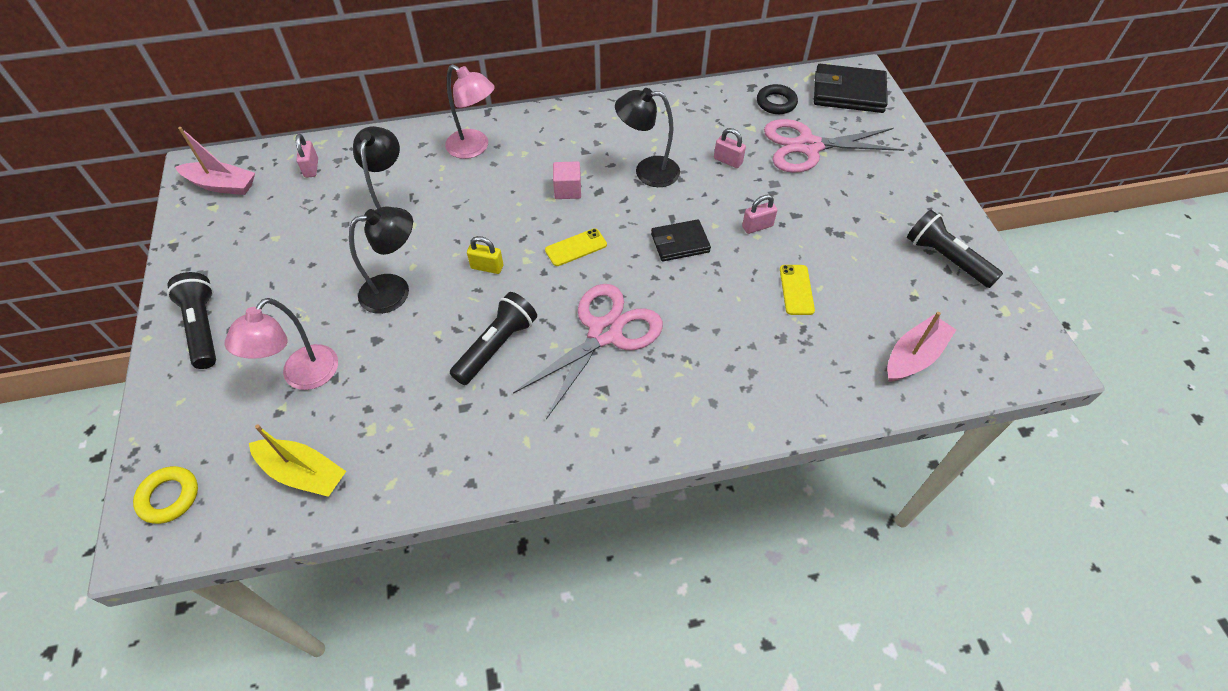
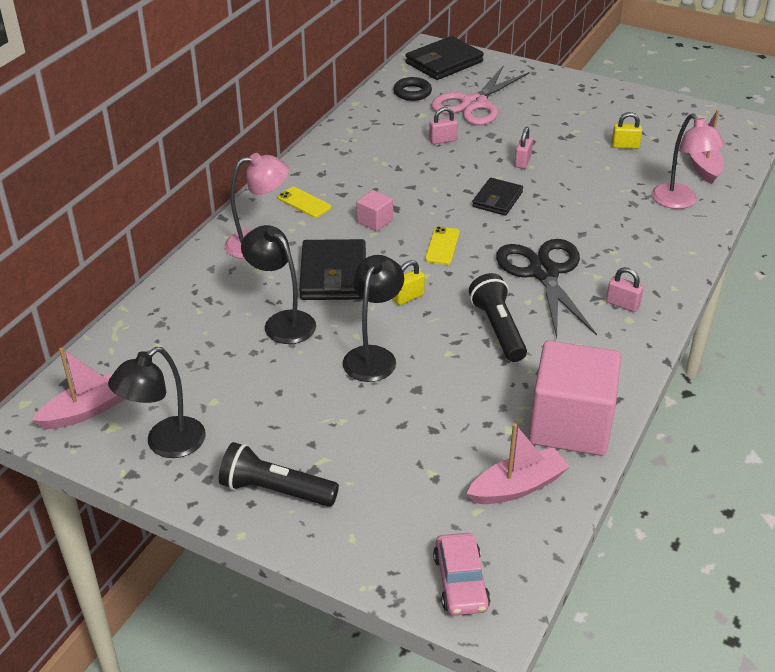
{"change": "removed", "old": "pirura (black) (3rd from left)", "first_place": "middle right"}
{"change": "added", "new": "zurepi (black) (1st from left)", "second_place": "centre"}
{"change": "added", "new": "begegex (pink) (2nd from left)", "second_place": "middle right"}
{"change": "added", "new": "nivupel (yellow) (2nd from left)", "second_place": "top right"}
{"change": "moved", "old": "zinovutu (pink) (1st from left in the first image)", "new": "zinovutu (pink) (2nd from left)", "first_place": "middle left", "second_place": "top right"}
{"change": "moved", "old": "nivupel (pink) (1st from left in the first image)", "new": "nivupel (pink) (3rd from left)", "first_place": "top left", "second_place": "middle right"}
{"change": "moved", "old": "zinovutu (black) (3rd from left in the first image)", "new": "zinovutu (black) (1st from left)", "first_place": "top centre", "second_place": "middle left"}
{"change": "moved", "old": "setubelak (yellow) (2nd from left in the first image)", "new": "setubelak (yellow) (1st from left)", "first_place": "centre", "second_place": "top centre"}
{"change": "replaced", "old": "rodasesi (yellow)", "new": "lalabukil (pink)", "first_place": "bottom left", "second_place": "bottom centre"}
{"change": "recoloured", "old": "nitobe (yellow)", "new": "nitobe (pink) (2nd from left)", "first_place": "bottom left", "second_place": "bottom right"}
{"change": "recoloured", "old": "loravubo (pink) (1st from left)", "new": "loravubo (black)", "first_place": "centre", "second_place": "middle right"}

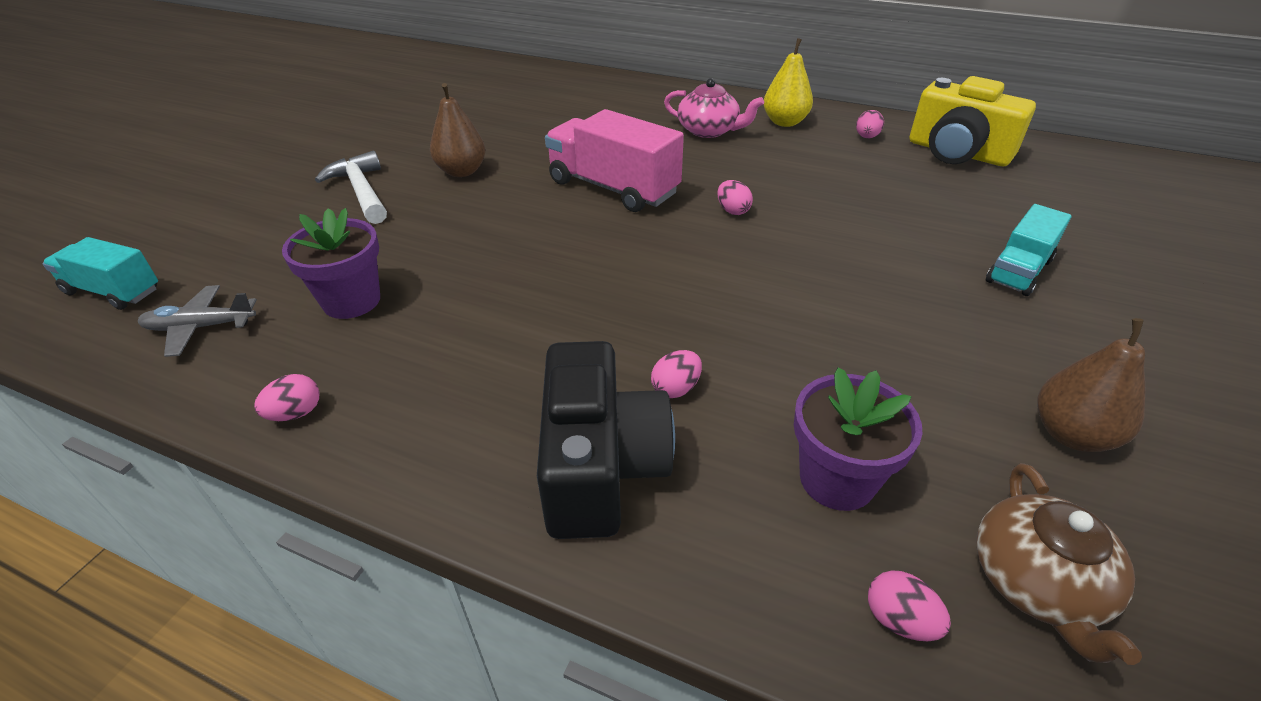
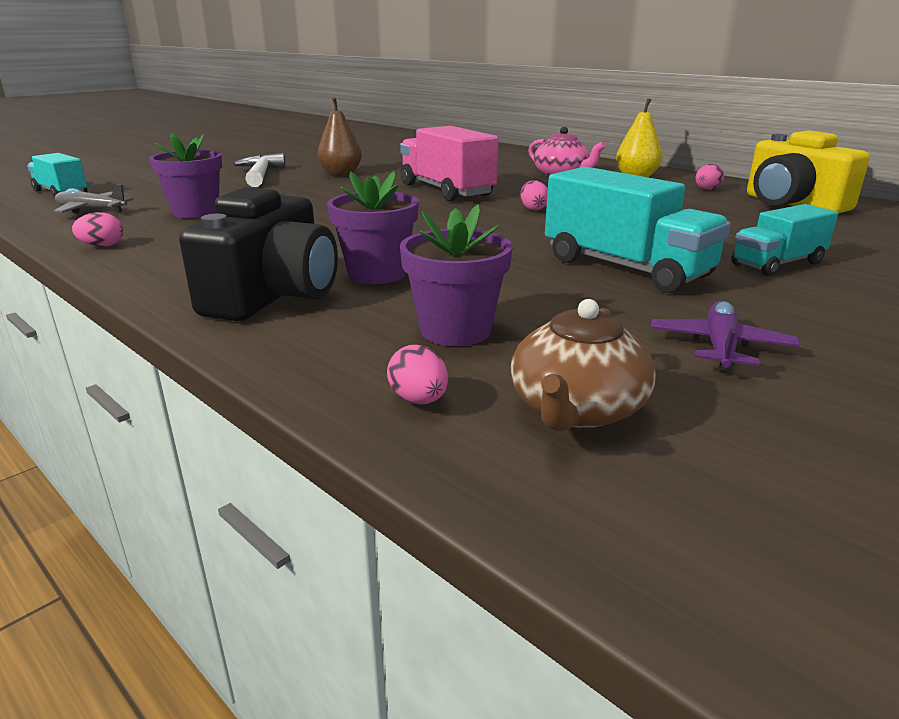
{"change": "added", "new": "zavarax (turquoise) (2nd from left)", "second_place": "top right"}
{"change": "replaced", "old": "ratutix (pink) (2nd from left)", "new": "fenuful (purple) (2nd from left)", "first_place": "centre", "second_place": "top centre"}
{"change": "replaced", "old": "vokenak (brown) (2nd from left)", "new": "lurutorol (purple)", "first_place": "middle right", "second_place": "middle right"}

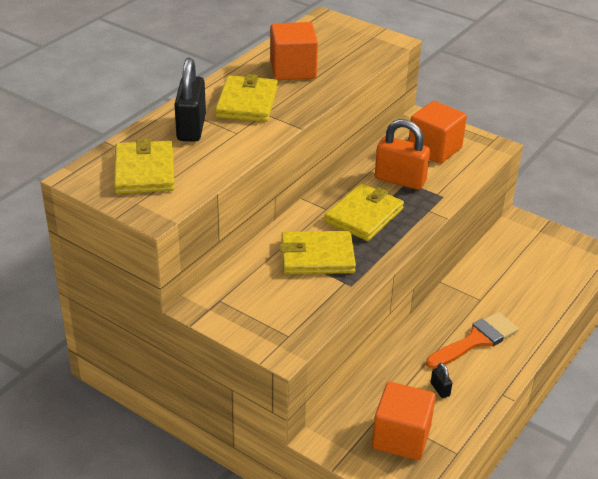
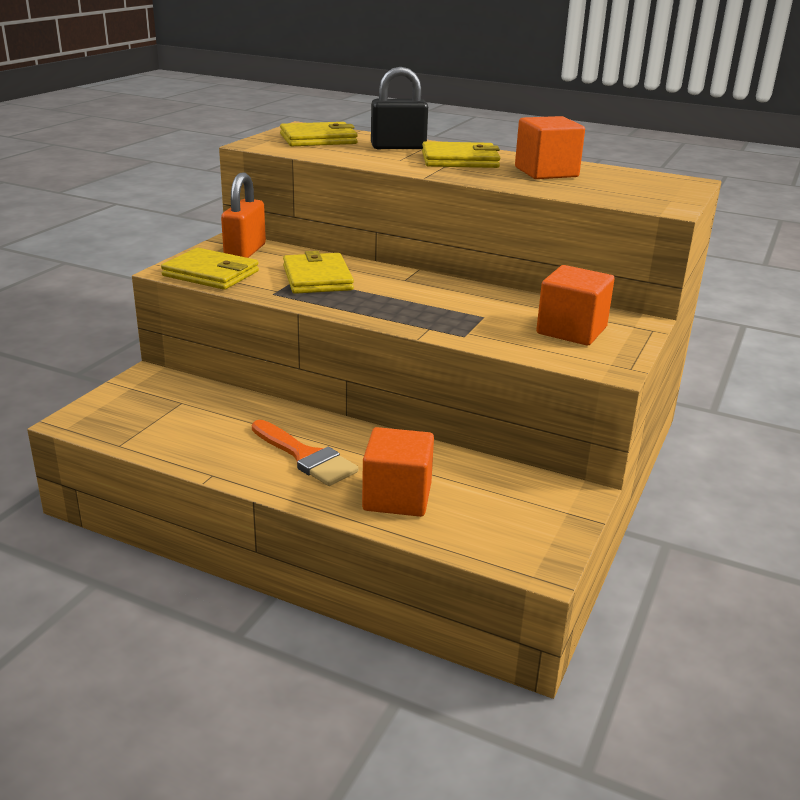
{"change": "removed", "old": "nivupel (black) (2nd from left)", "first_place": "bottom right"}
{"change": "moved", "old": "zurepi (yellow) (4th from left in the first image)", "new": "zurepi (yellow) (1st from left)", "first_place": "centre", "second_place": "middle left"}
{"change": "moved", "old": "begegex (orange) (2nd from left in the first image)", "new": "begegex (orange) (1st from left)", "first_place": "bottom right", "second_place": "centre"}
{"change": "moved", "old": "nivupel (orange)", "first_place": "top right", "second_place": "top left"}

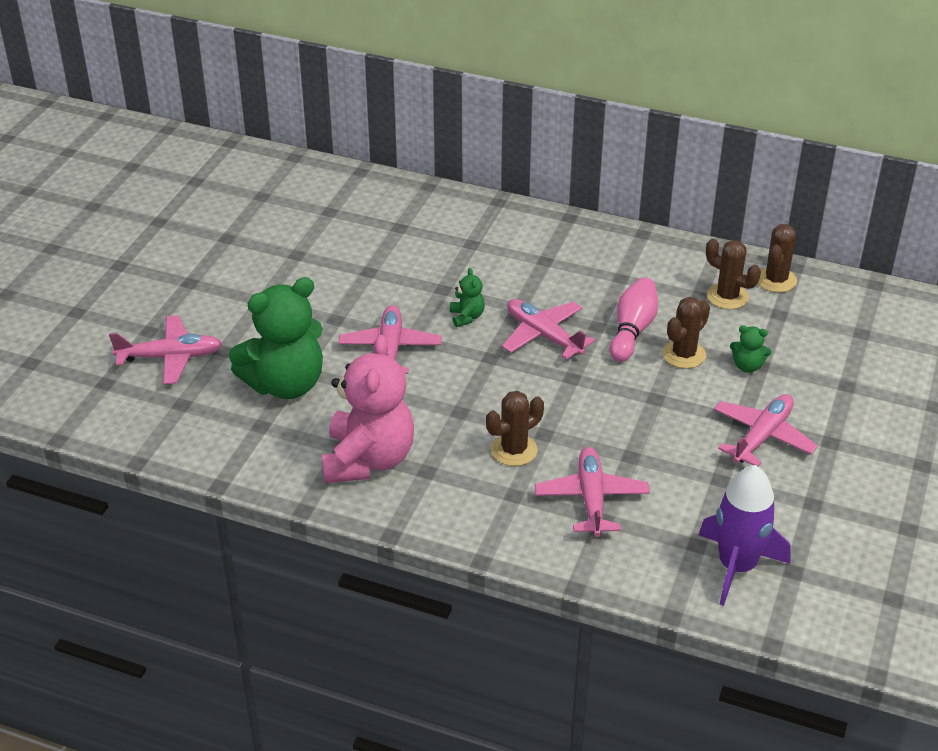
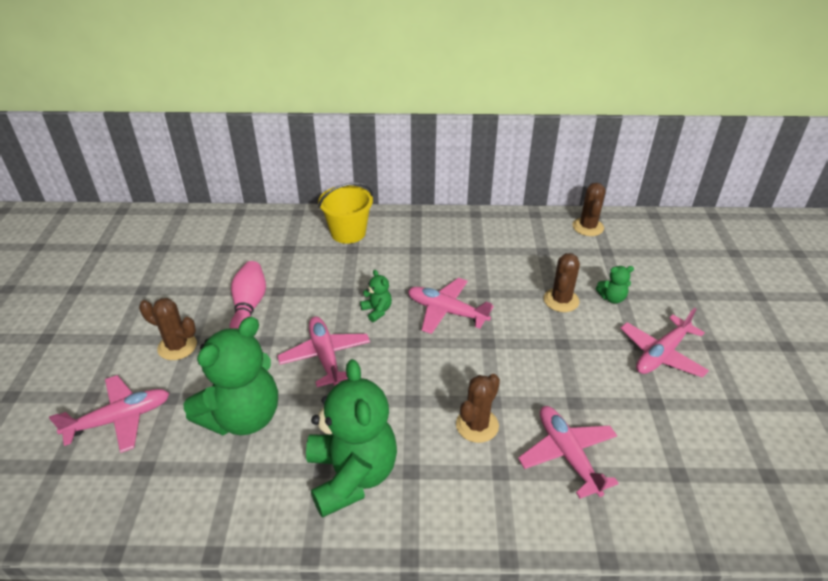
{"change": "removed", "old": "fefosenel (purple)", "first_place": "bottom right"}
{"change": "added", "new": "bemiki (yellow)", "second_place": "centre"}
{"change": "moved", "old": "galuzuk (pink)", "first_place": "middle right", "second_place": "middle left"}
{"change": "moved", "old": "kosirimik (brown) (3rd from left in the first image)", "new": "kosirimik (brown) (1st from left)", "first_place": "middle right", "second_place": "middle left"}
{"change": "recoloured", "old": "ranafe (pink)", "new": "ranafe (green) (2nd from left)", "first_place": "centre", "second_place": "bottom centre"}
{"change": "turned", "old": "lurutorol (pink) (5th from left)", "first_place": "middle right", "second_place": "middle right", "degrees": -150}

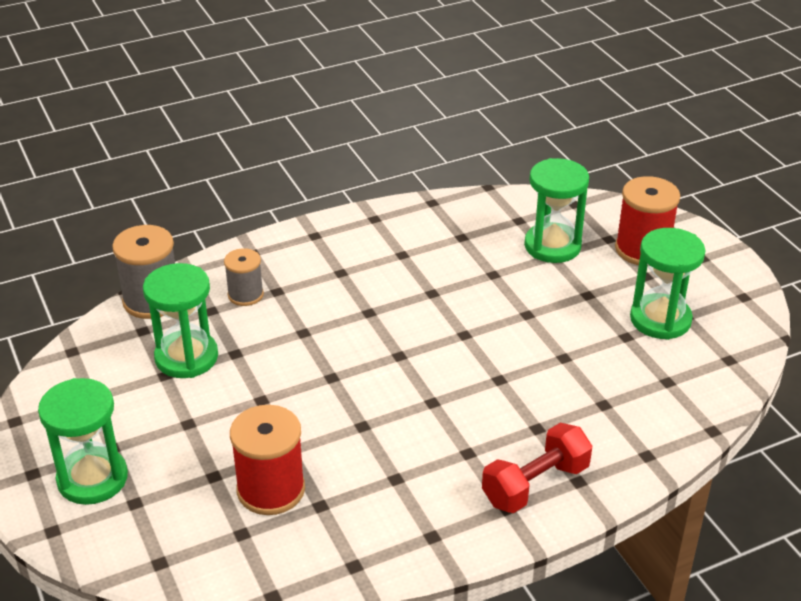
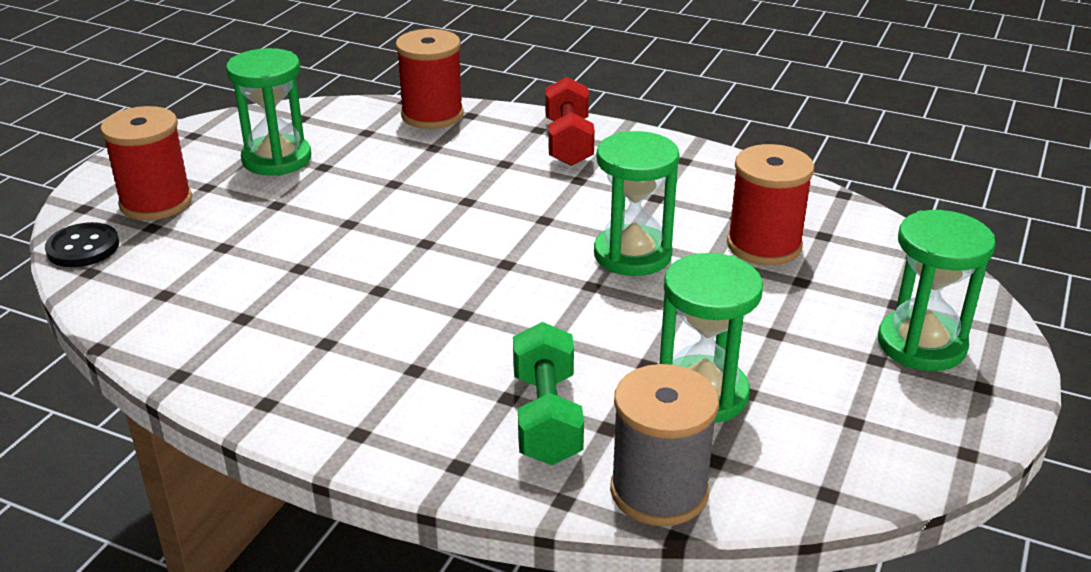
{"change": "added", "new": "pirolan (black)", "second_place": "middle left"}
{"change": "added", "new": "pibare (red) (2nd from left)", "second_place": "top centre"}
{"change": "moved", "old": "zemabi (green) (3rd from left in the first image)", "new": "zemabi (green) (2nd from left)", "first_place": "middle right", "second_place": "centre"}
{"change": "replaced", "old": "pibare (grey) (2nd from left)", "new": "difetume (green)", "first_place": "middle left", "second_place": "bottom centre"}
{"change": "turned", "old": "difetume (red)", "first_place": "bottom right", "second_place": "top centre", "degrees": 75}

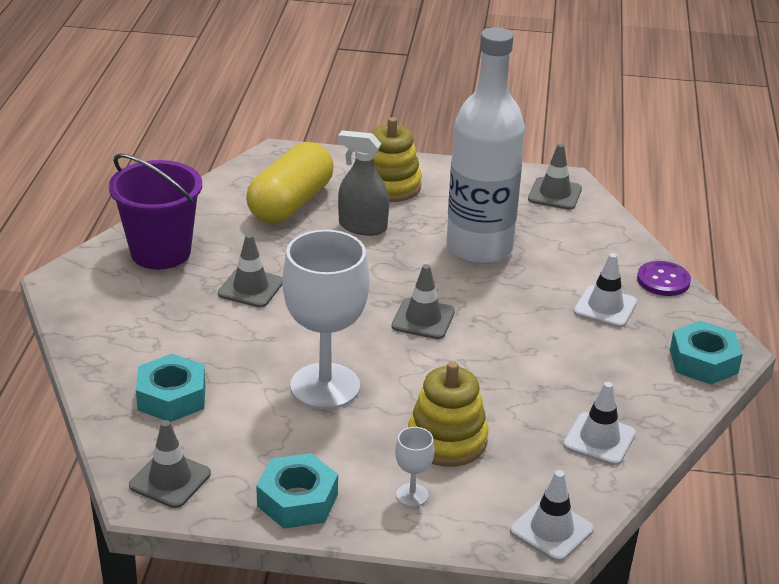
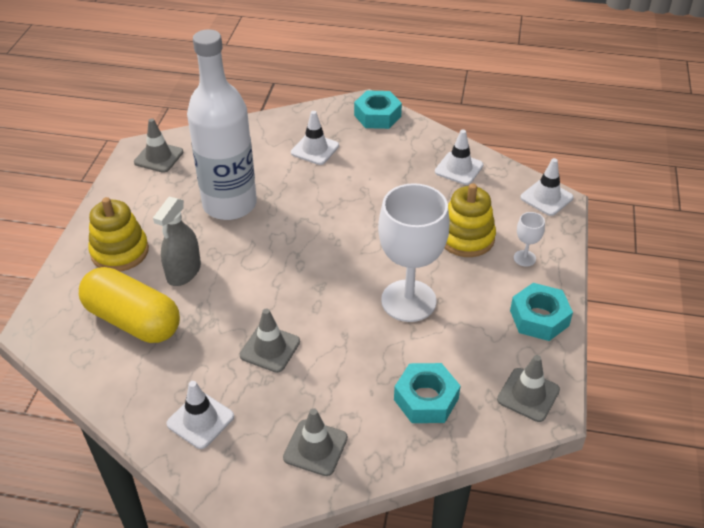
{"change": "removed", "old": "pirolan (purple)", "first_place": "middle right"}
{"change": "moved", "old": "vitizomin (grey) (3rd from left)", "first_place": "centre", "second_place": "bottom centre"}
{"change": "replaced", "old": "bemiki (purple)", "new": "vitizomin (white) (1st from left)", "first_place": "middle left", "second_place": "bottom left"}

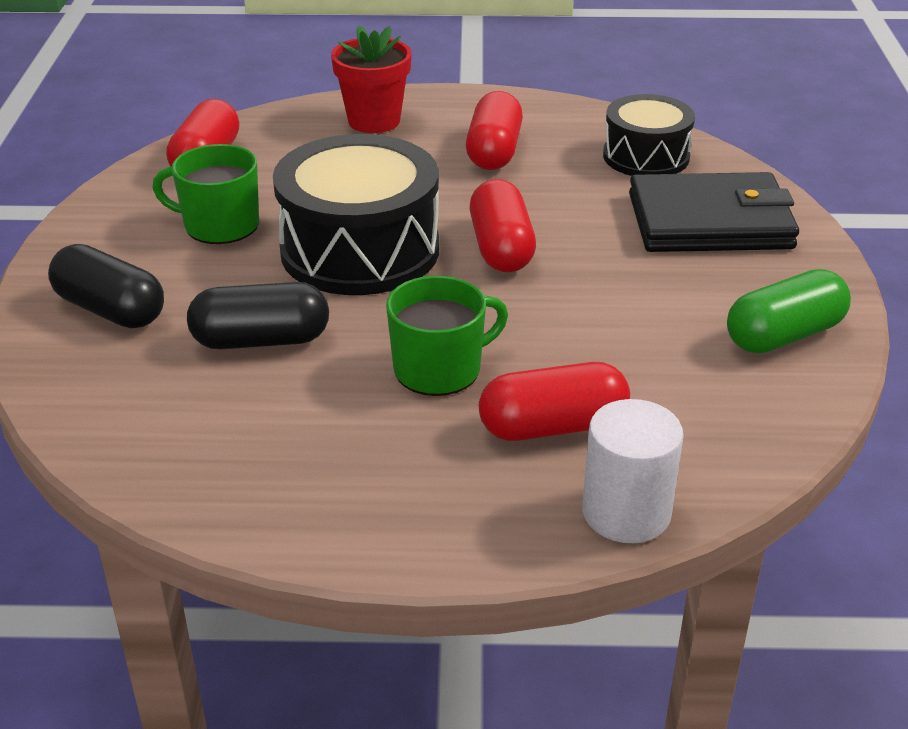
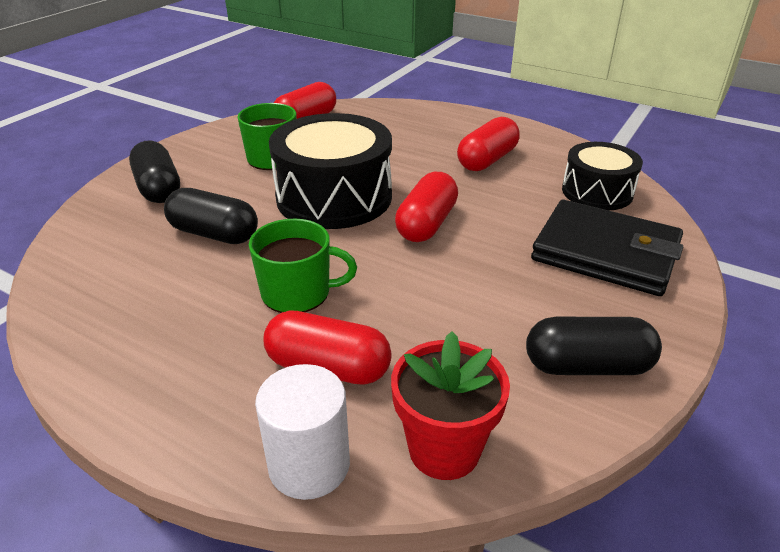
{"change": "moved", "old": "fenuful (red)", "first_place": "top centre", "second_place": "bottom centre"}
{"change": "recoloured", "old": "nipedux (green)", "new": "nipedux (black) (3rd from left)", "first_place": "middle right", "second_place": "middle right"}

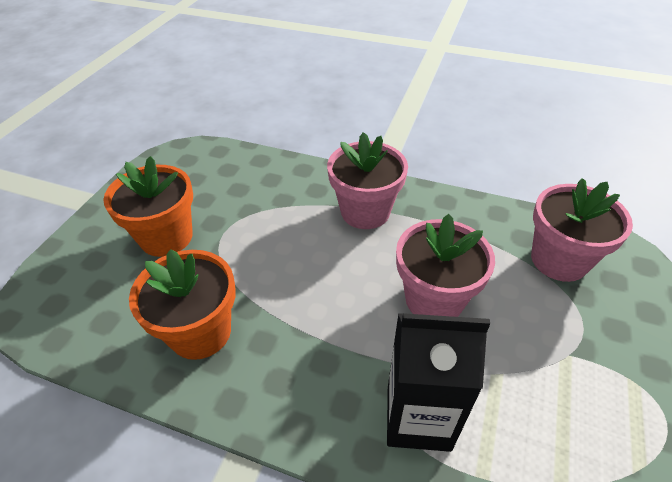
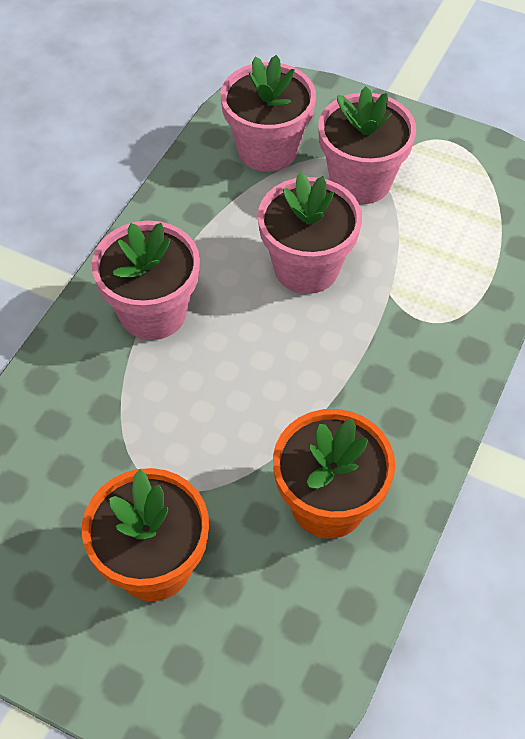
{"change": "removed", "old": "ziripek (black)", "first_place": "bottom centre"}
{"change": "added", "new": "fenuful (pink) (4th from left)", "second_place": "top right"}

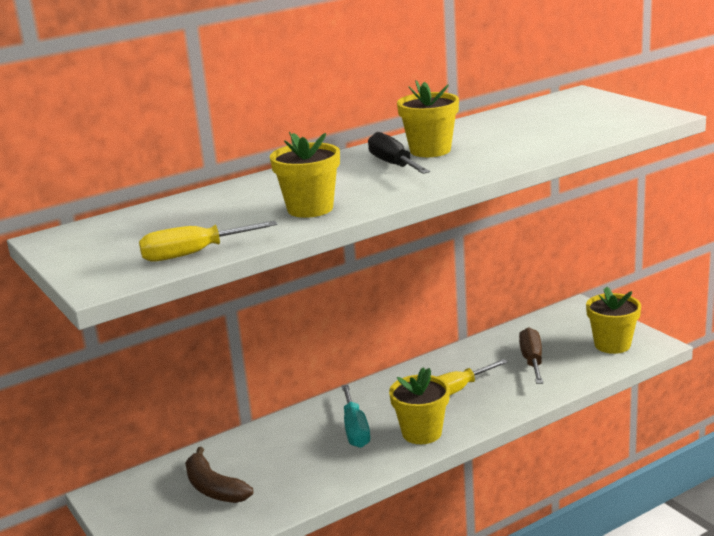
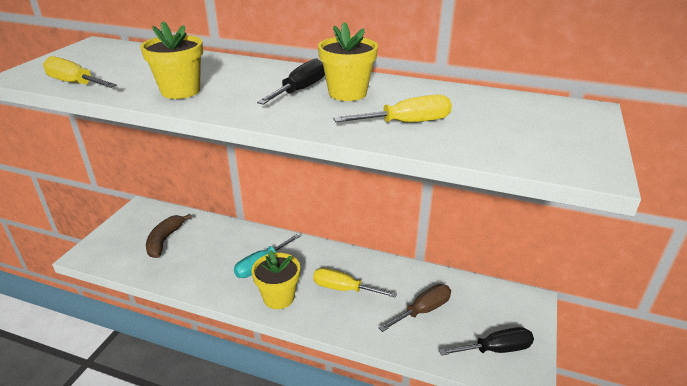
{"change": "added", "new": "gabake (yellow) (3rd from left)", "second_place": "top centre"}
{"change": "replaced", "old": "fenuful (yellow) (4th from left)", "new": "gabake (black) (2nd from left)", "first_place": "middle right", "second_place": "bottom right"}

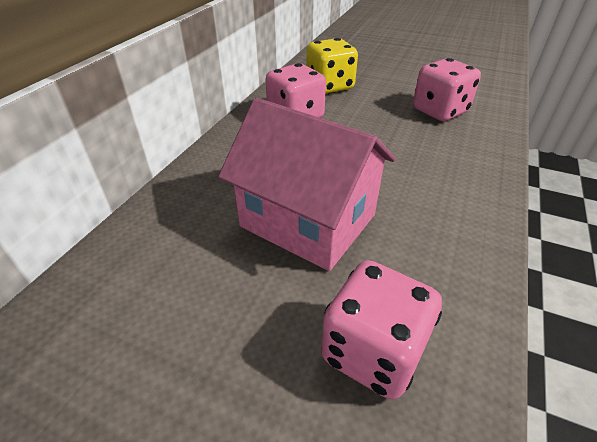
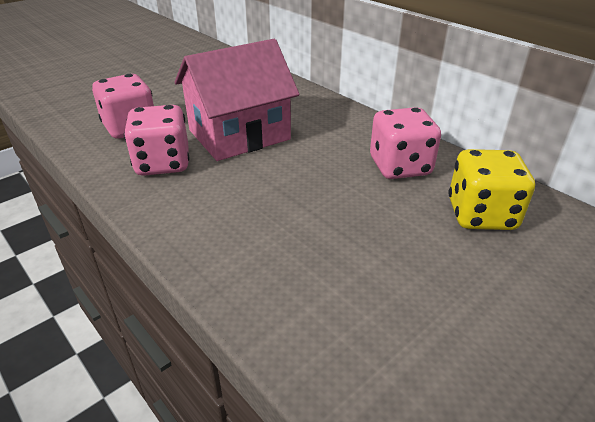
{"change": "moved", "old": "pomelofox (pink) (3rd from left in the first image)", "new": "pomelofox (pink) (2nd from left)", "first_place": "top right", "second_place": "top left"}

